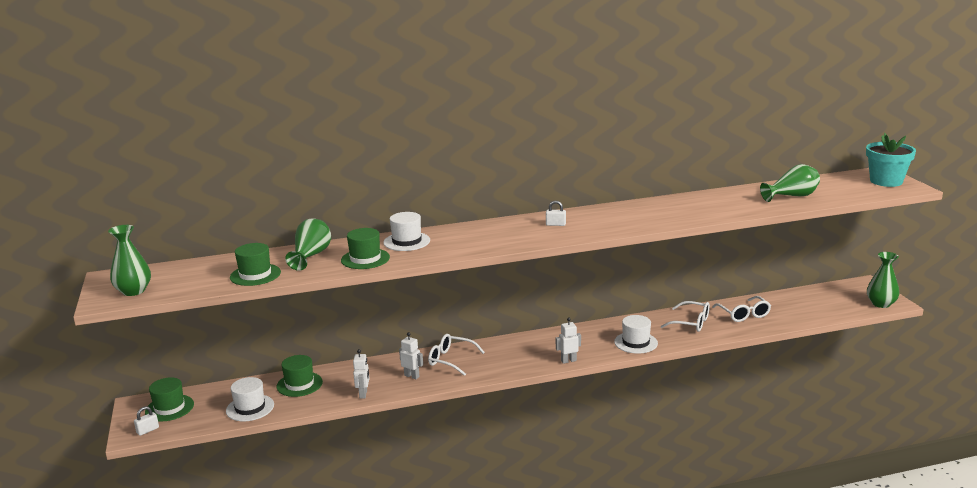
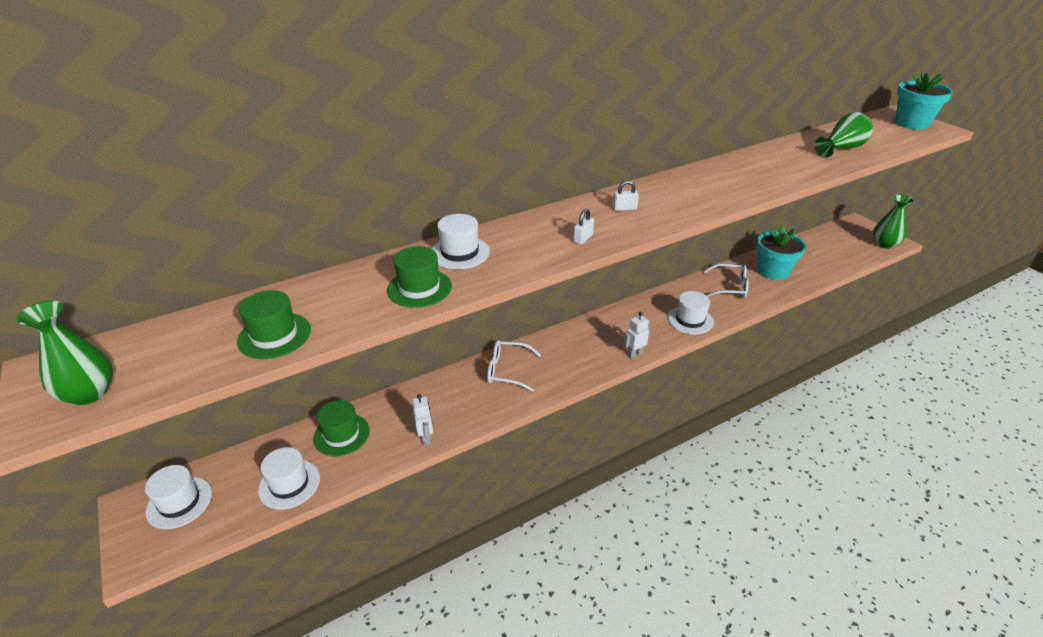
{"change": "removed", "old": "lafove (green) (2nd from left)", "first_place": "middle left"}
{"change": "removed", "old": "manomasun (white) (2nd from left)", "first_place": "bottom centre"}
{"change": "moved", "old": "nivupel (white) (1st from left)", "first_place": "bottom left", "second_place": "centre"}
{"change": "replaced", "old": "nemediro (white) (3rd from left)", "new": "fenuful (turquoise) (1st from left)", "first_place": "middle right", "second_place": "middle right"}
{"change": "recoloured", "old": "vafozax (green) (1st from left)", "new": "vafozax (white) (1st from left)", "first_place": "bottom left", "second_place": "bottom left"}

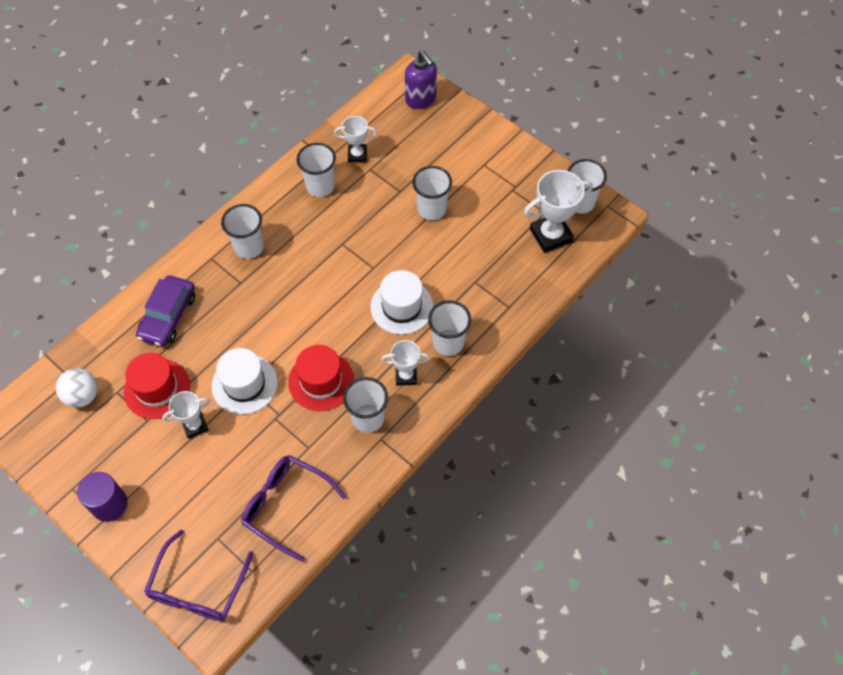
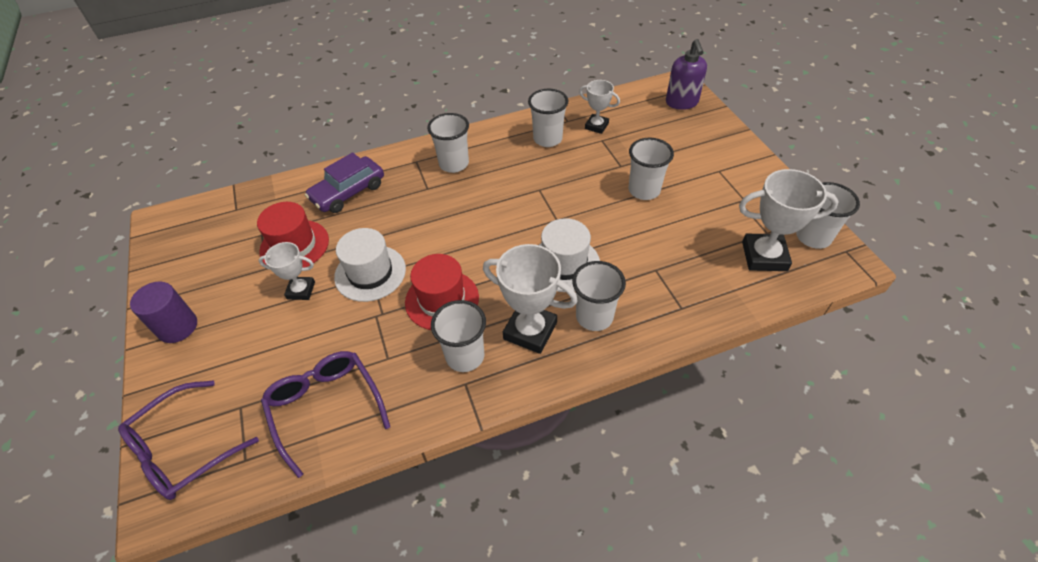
{"change": "removed", "old": "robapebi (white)", "first_place": "middle left"}
{"change": "resized", "old": "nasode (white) (3rd from left in the first image)", "first_place": "centre", "second_place": "centre", "factor": 1.67}

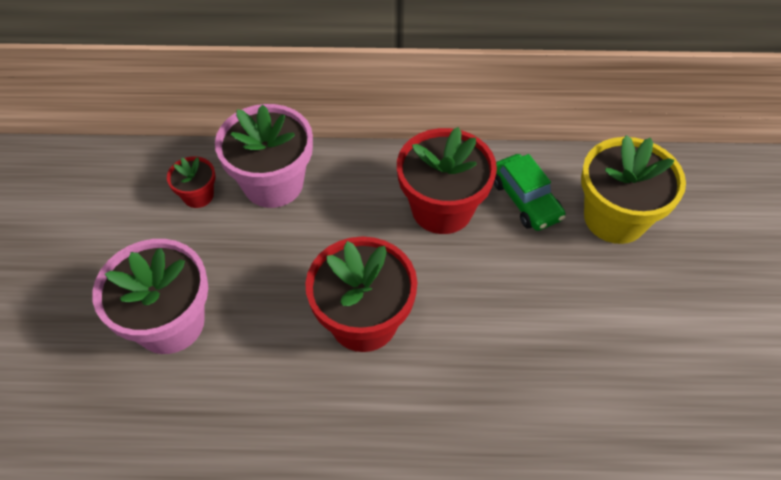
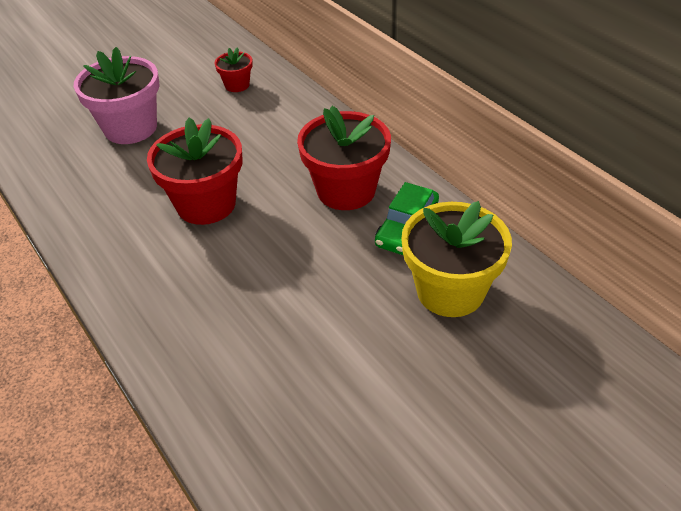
{"change": "removed", "old": "fenuful (pink) (2nd from left)", "first_place": "top centre"}

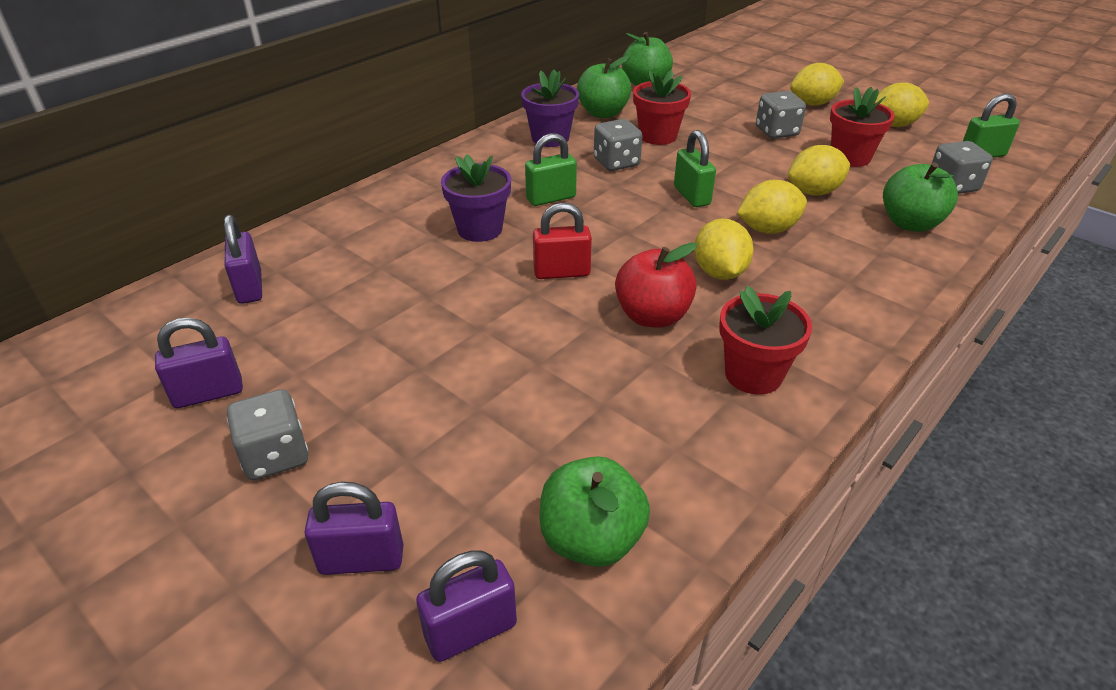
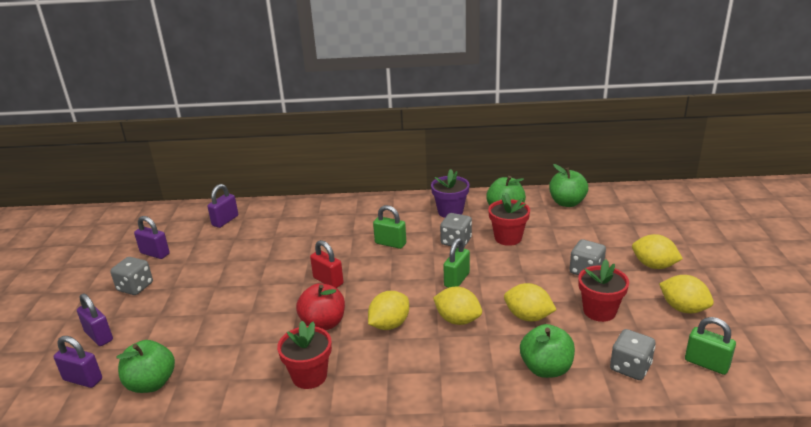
{"change": "removed", "old": "fenuful (purple) (1st from left)", "first_place": "top centre"}

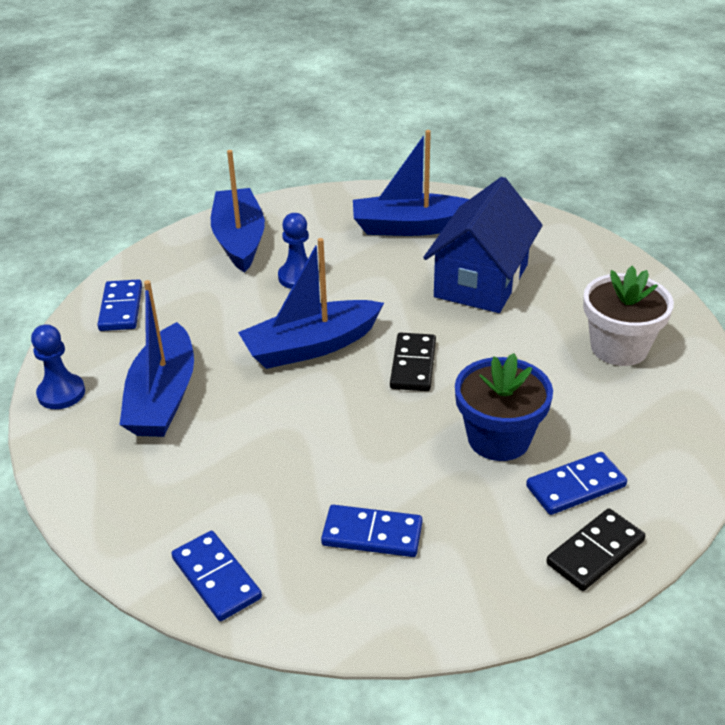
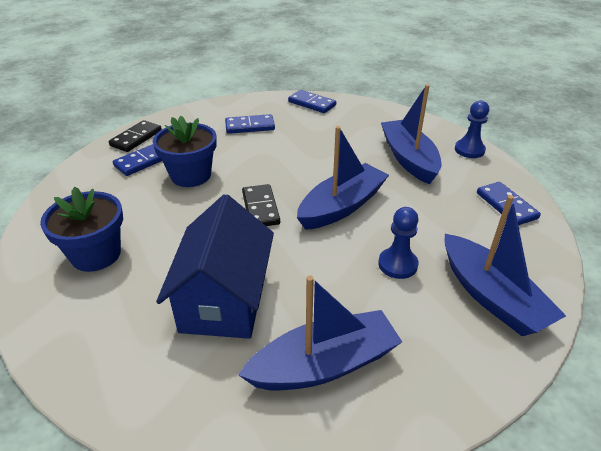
{"change": "recoloured", "old": "fenuful (white)", "new": "fenuful (blue) (1st from left)", "first_place": "middle right", "second_place": "middle left"}

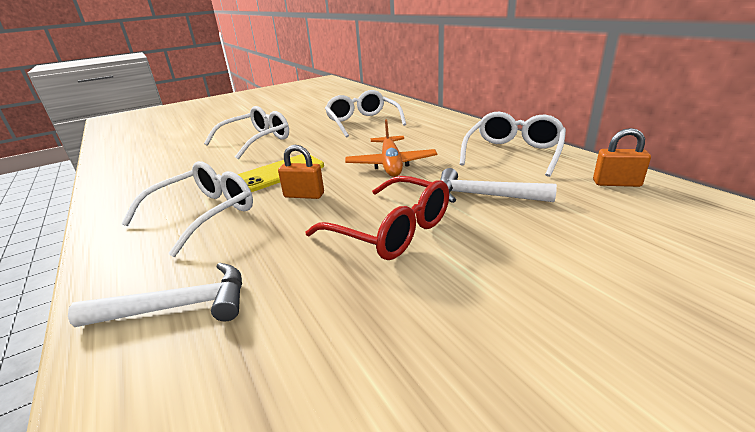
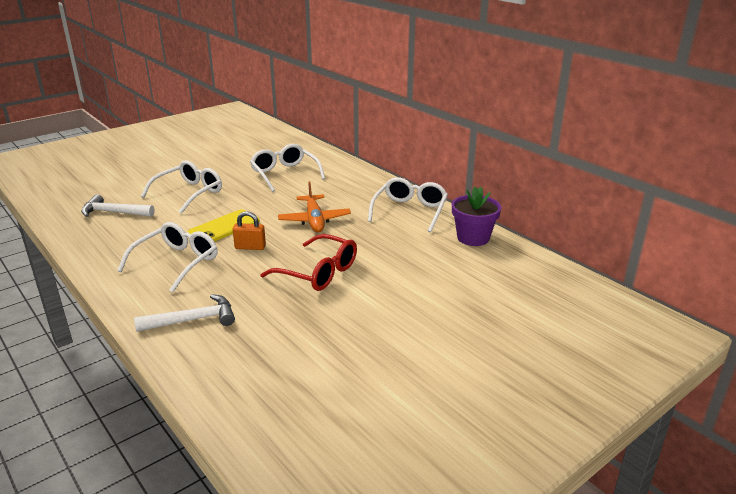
{"change": "moved", "old": "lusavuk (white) (2nd from left in the first image)", "new": "lusavuk (white) (1st from left)", "first_place": "centre", "second_place": "middle left"}
{"change": "replaced", "old": "nivupel (orange) (2nd from left)", "new": "fenuful (purple)", "first_place": "middle right", "second_place": "centre"}

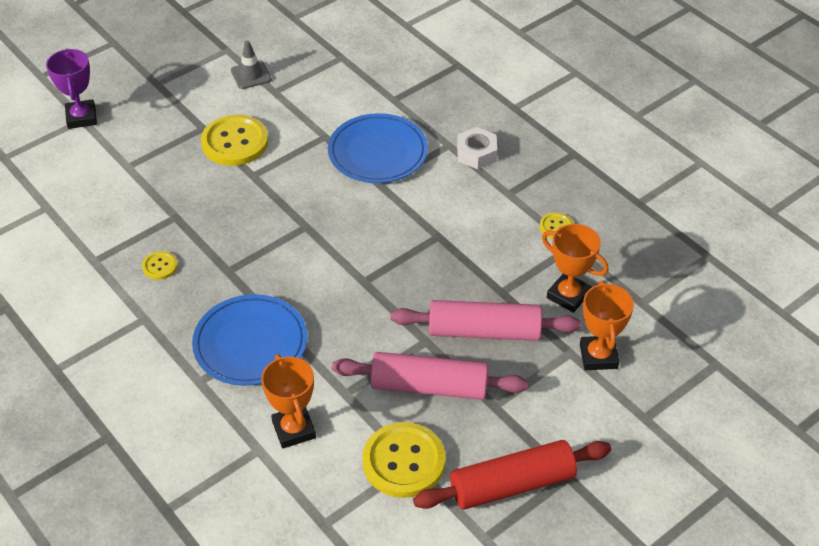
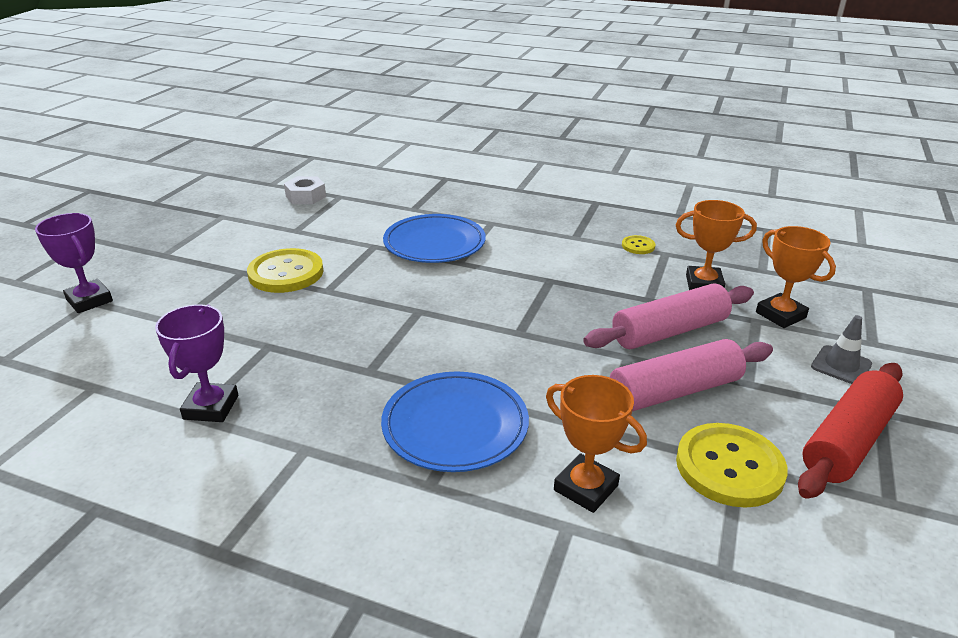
{"change": "removed", "old": "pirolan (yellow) (1st from left)", "first_place": "middle left"}
{"change": "added", "new": "nasode (purple) (2nd from left)", "second_place": "middle left"}
{"change": "moved", "old": "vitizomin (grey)", "first_place": "top left", "second_place": "middle right"}
{"change": "moved", "old": "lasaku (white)", "first_place": "top centre", "second_place": "top left"}

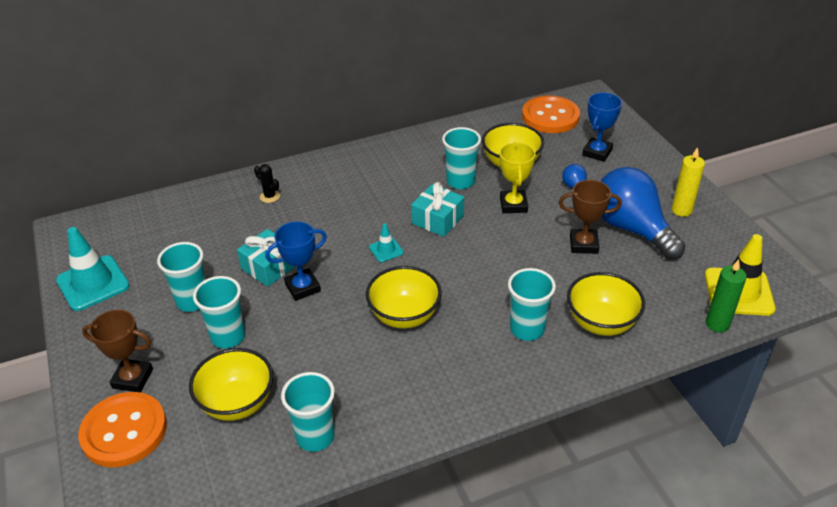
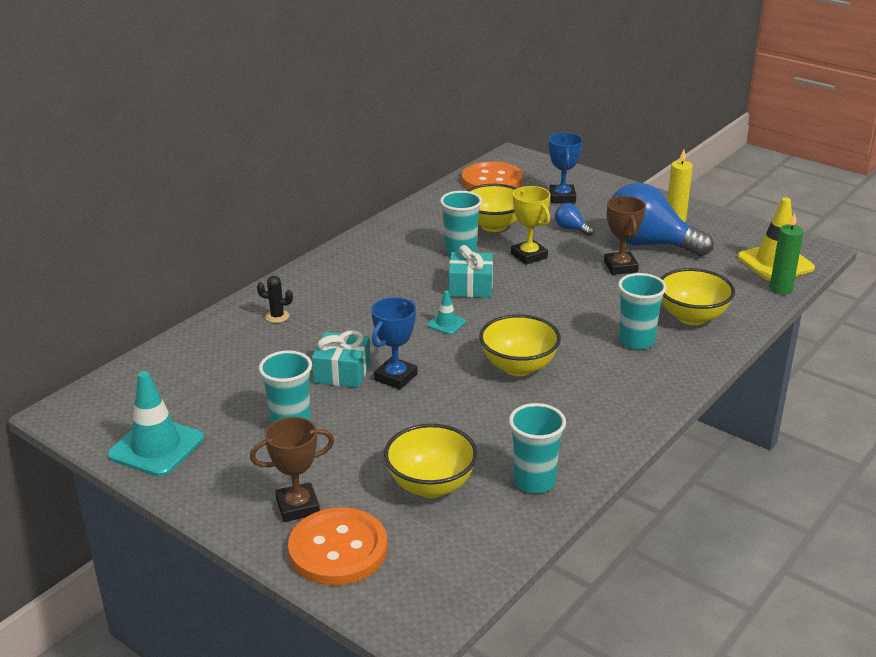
{"change": "removed", "old": "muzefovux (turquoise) (2nd from left)", "first_place": "middle left"}
{"change": "turned", "old": "nasode (brown) (2nd from left)", "first_place": "middle right", "second_place": "middle right", "degrees": -75}

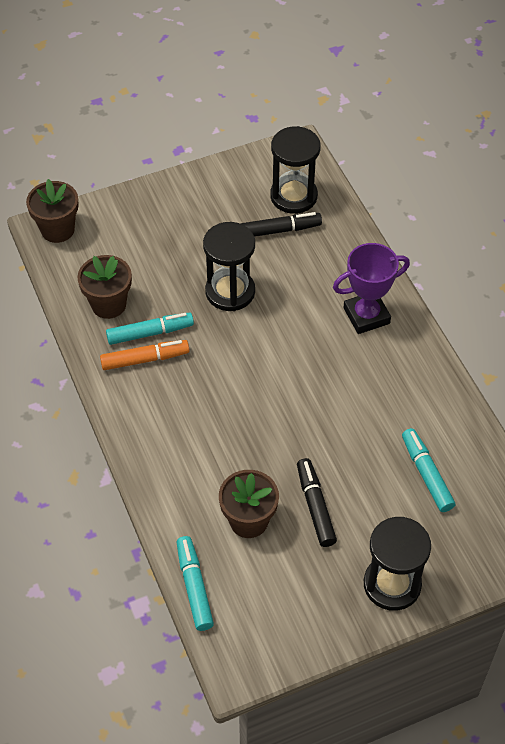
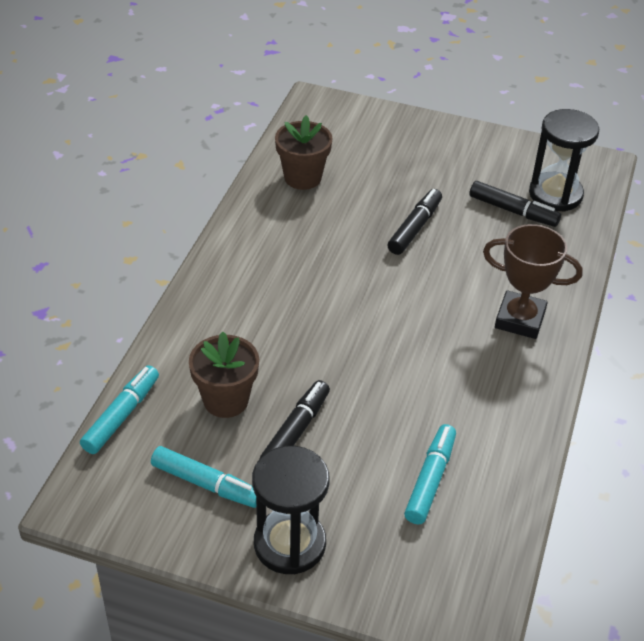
{"change": "removed", "old": "fenuful (brown) (1st from left)", "first_place": "top left"}
{"change": "removed", "old": "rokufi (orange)", "first_place": "middle left"}
{"change": "moved", "old": "rokufi (turquoise) (1st from left in the first image)", "new": "rokufi (turquoise) (2nd from left)", "first_place": "middle left", "second_place": "bottom left"}
{"change": "replaced", "old": "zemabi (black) (1st from left)", "new": "rokufi (black) (2nd from left)", "first_place": "centre", "second_place": "centre"}
{"change": "recoloured", "old": "nasode (purple)", "new": "nasode (brown)", "first_place": "middle right", "second_place": "middle right"}

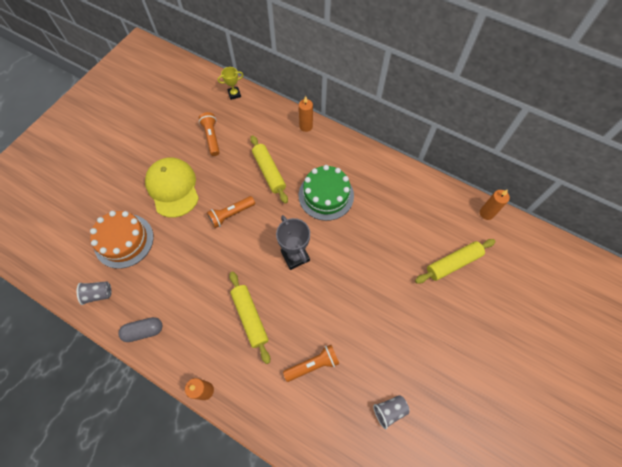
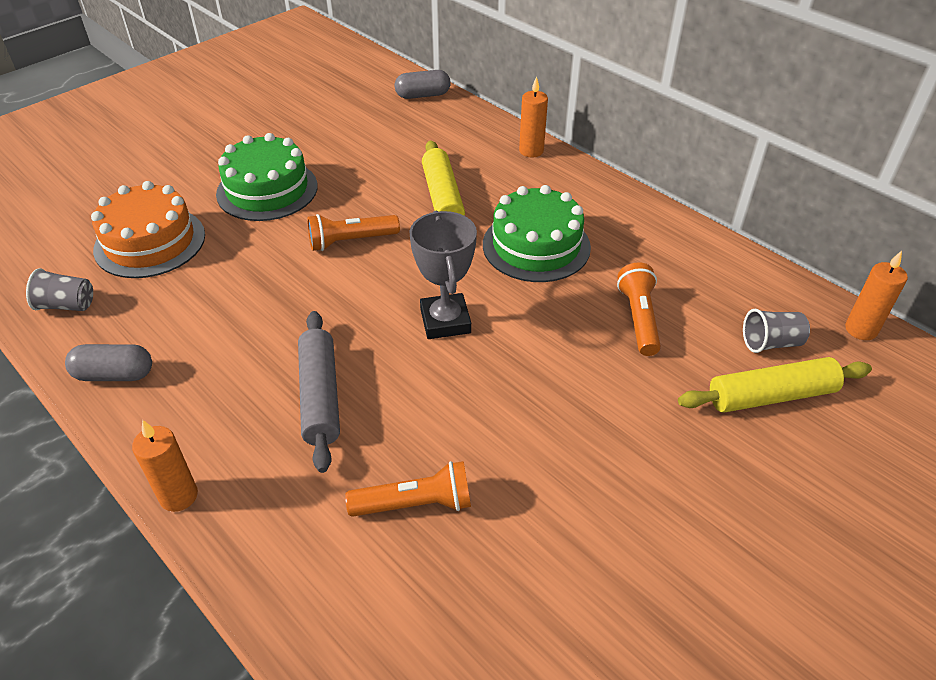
{"change": "moved", "old": "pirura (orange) (1st from left in the first image)", "new": "pirura (orange) (3rd from left)", "first_place": "top centre", "second_place": "middle right"}
{"change": "moved", "old": "muzefovux (grey) (2nd from left)", "first_place": "bottom centre", "second_place": "middle right"}
{"change": "replaced", "old": "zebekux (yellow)", "new": "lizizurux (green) (1st from left)", "first_place": "middle left", "second_place": "top left"}
{"change": "replaced", "old": "nasode (yellow)", "new": "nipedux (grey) (2nd from left)", "first_place": "top centre", "second_place": "top centre"}
{"change": "recoloured", "old": "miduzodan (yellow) (1st from left)", "new": "miduzodan (grey)", "first_place": "bottom centre", "second_place": "centre"}

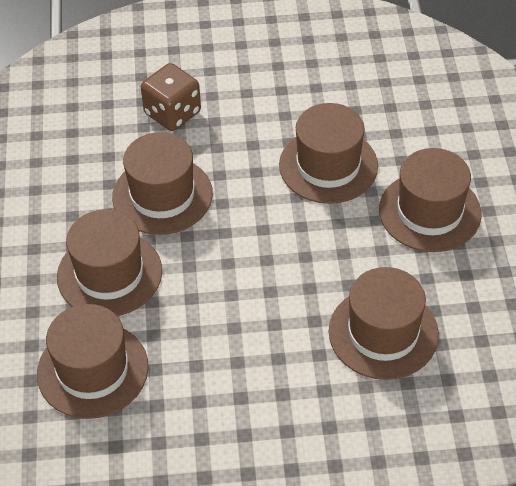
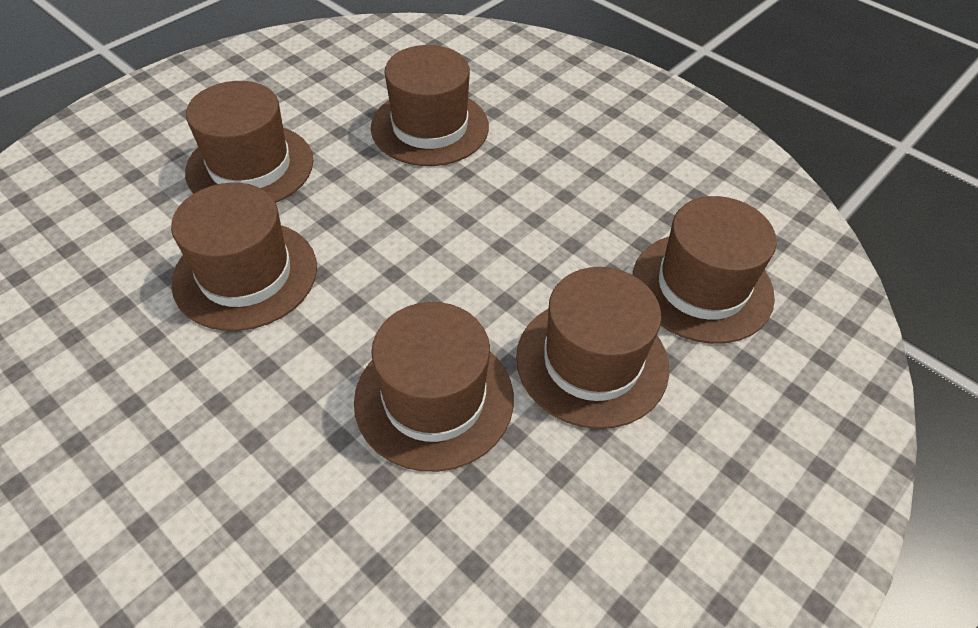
{"change": "removed", "old": "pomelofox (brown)", "first_place": "top left"}

